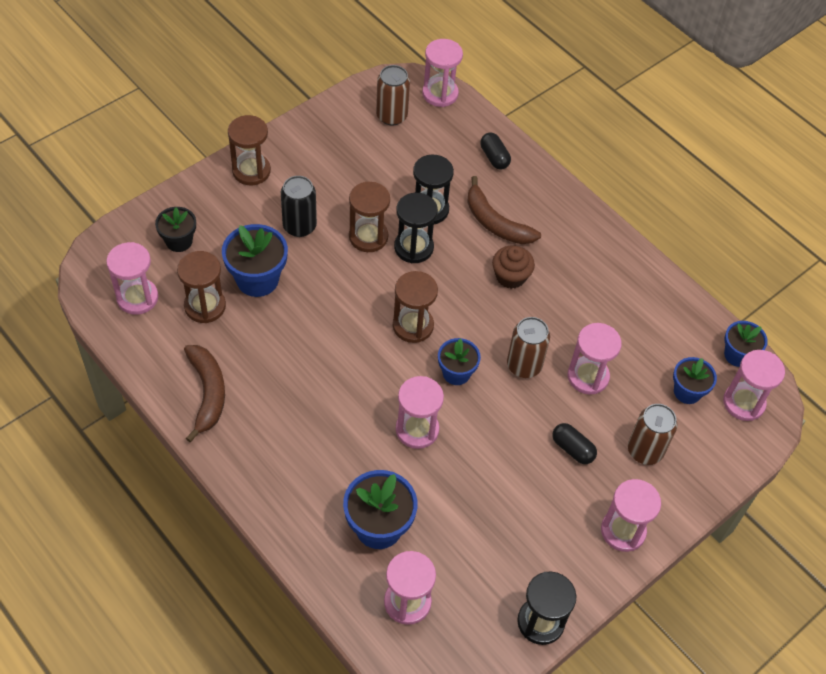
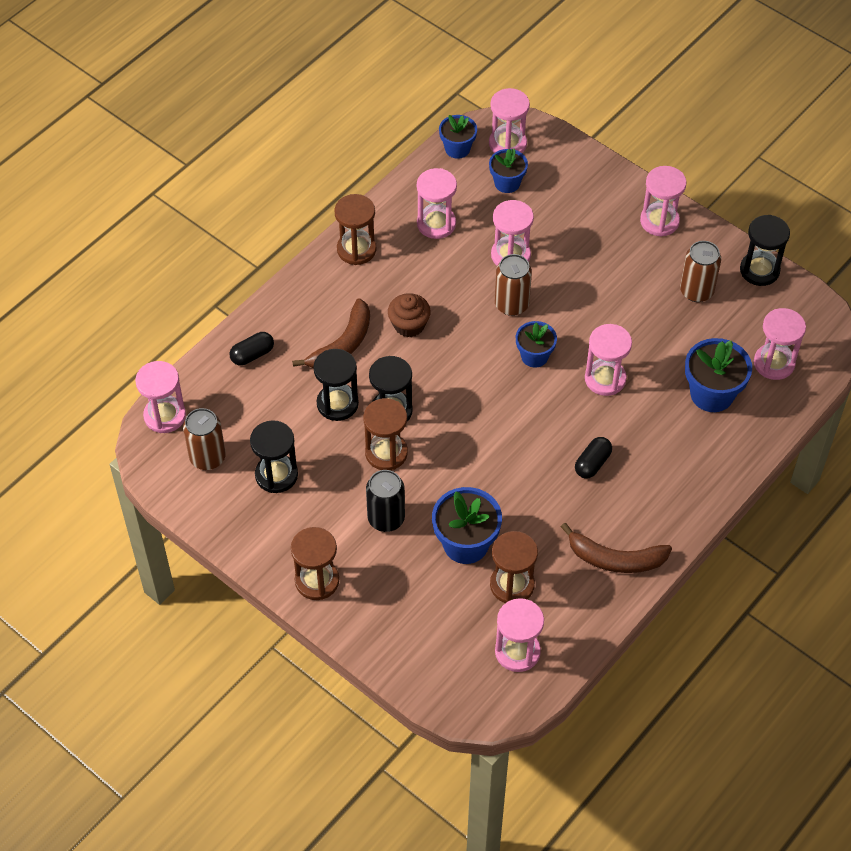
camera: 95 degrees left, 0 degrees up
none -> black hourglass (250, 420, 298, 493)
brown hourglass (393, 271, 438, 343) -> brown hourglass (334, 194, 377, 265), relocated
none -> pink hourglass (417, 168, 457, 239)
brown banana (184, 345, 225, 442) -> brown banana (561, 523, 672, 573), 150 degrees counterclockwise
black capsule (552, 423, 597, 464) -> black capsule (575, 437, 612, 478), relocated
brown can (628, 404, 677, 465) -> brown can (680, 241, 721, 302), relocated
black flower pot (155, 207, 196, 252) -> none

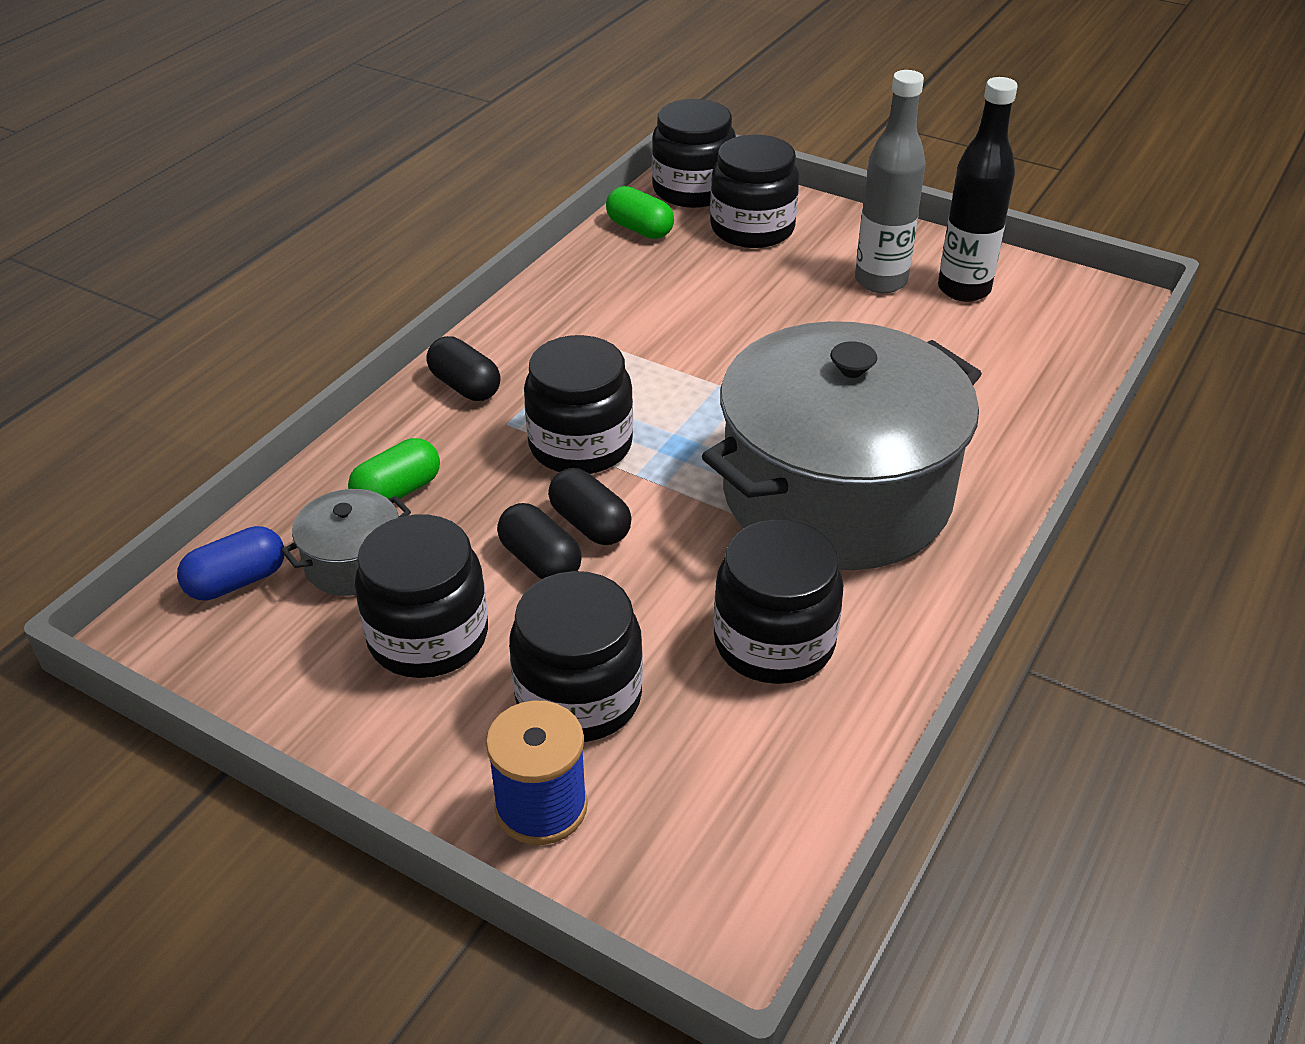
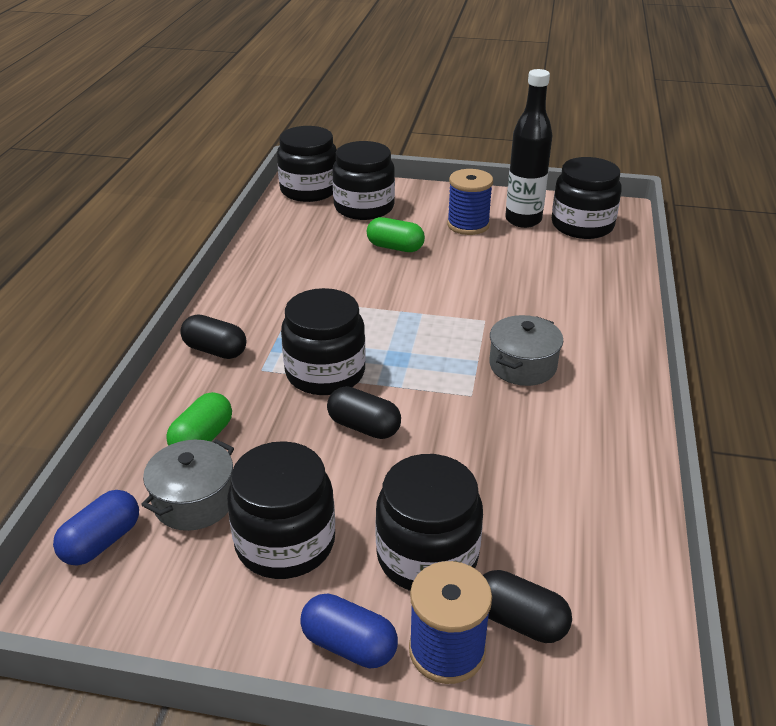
camera: 20 degrees left, 5 degrees down
none -> blue capsule (300, 593, 398, 668)
green capsule (606, 186, 674, 239) -> green capsule (367, 217, 425, 252), relocated
grey bottle (855, 70, 926, 293) -> blue spool (447, 169, 493, 235)
black capsule (497, 503, 582, 579) -> black capsule (483, 570, 572, 643), relocated
grey pot (702, 321, 982, 570) -> grey pot (489, 315, 563, 386), x0.40
black jar (714, 520, 843, 684) -> black jar (552, 157, 622, 239), relocated

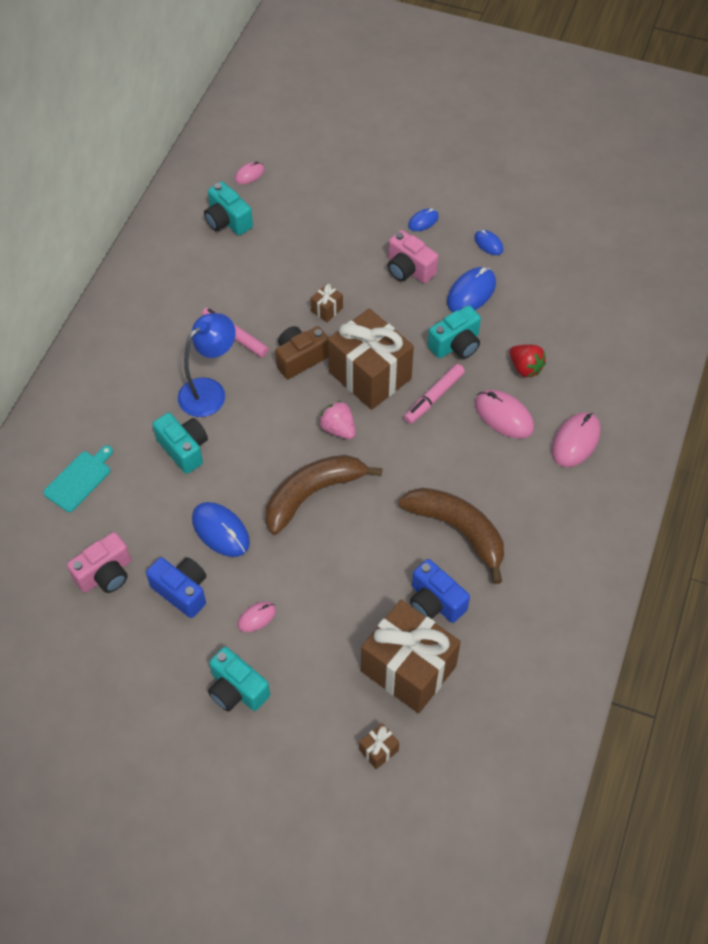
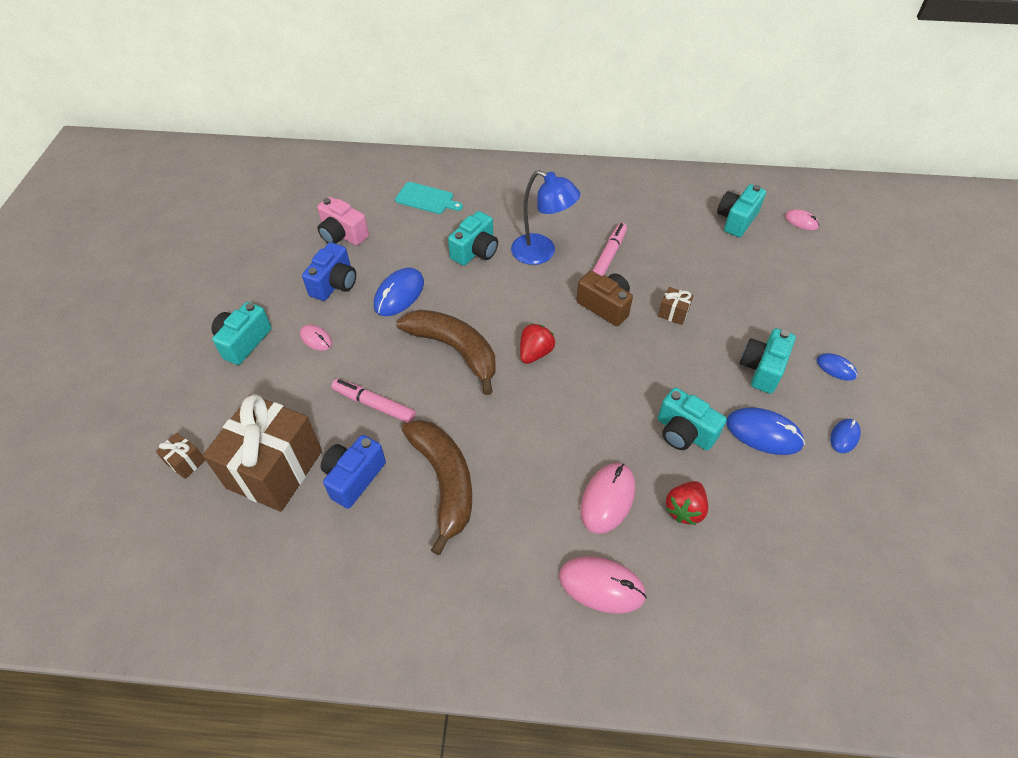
camera: 75 degrees right, 5 degrees down
pink marker (404, 364, 465, 424) -> pink marker (332, 379, 416, 423), relocated
brown banana (398, 488, 504, 584) -> brown banana (402, 420, 472, 555), 45 degrees counterclockwise
pink strawberry (319, 401, 356, 439) -> red strawberry (520, 323, 555, 364)
pink camera (388, 230, 438, 283) -> turquoise camera (740, 328, 796, 394)
brown gift (328, 308, 414, 410) -> none

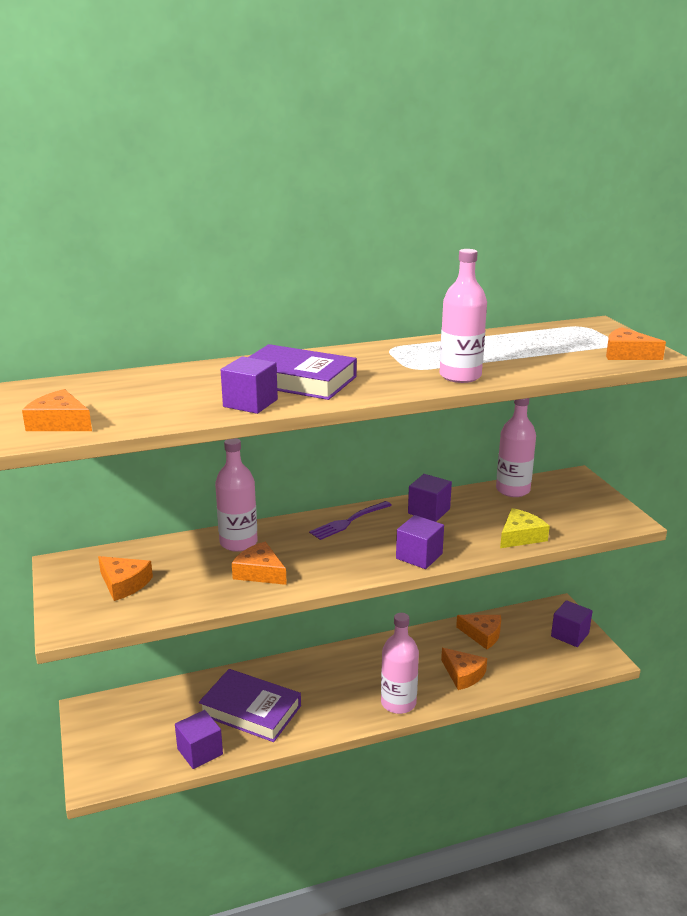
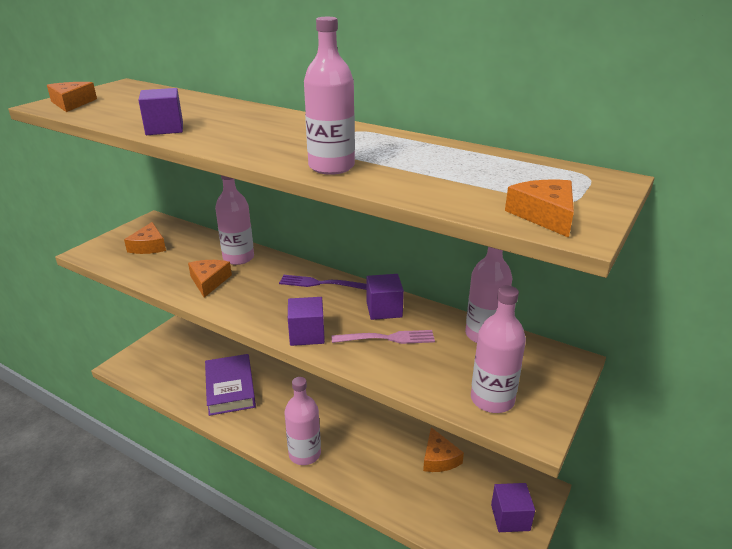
camera: 50 degrees right, 5 degrees up
none -> pink fork (332, 330, 435, 344)
none -> pink bottle (471, 286, 526, 413)
purple cube (175, 710, 223, 769) -> none
purple book (249, 344, 357, 400) -> none
orange cheese (441, 648, 487, 690) -> none
yellow cheese (500, 508, 550, 548) -> none

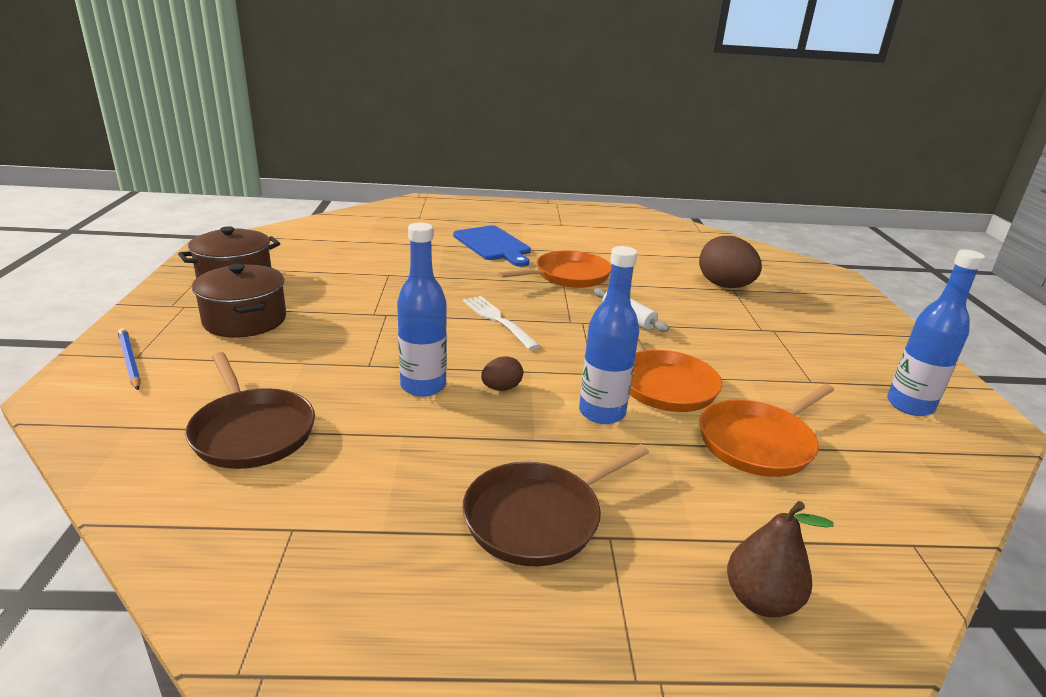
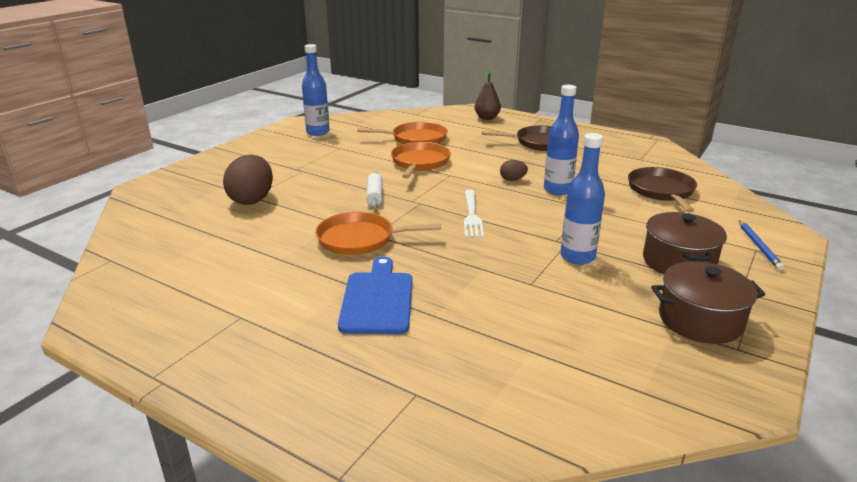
camera: 145 degrees left, 0 degrees up
blue bottle (579, 246, 639, 424) -> blue bottle (560, 133, 605, 265), relocated

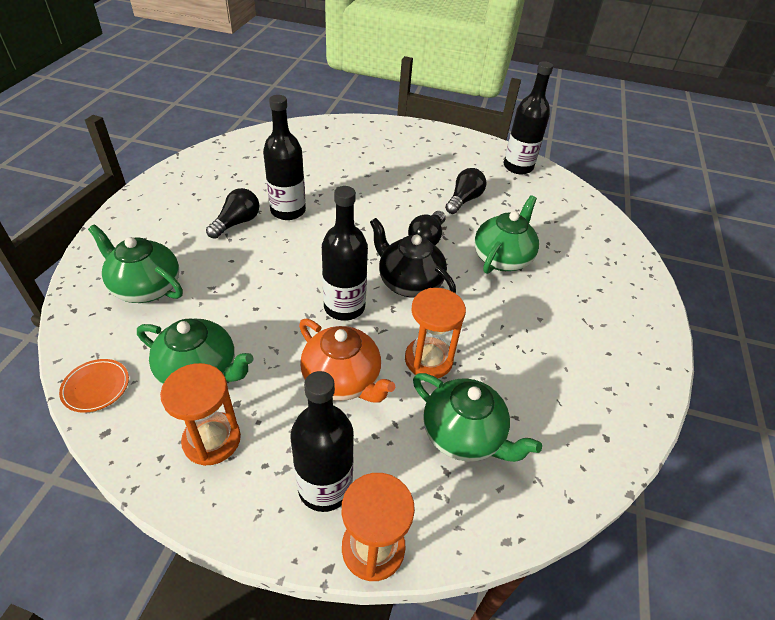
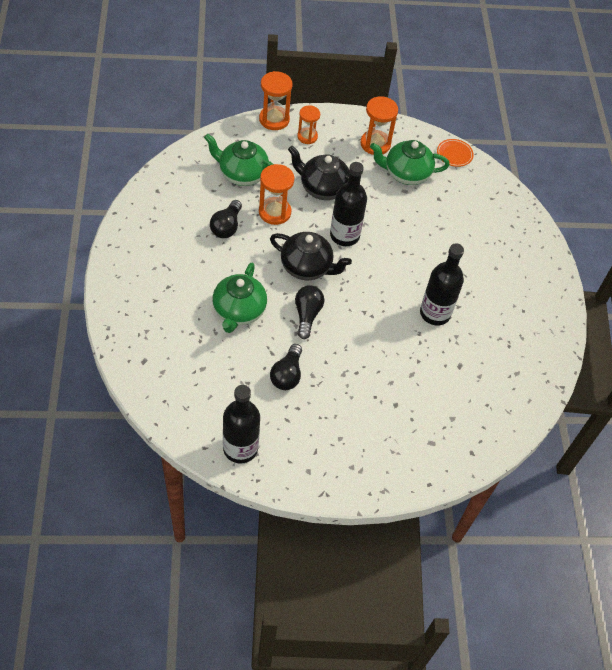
camera: 160 degrees right, 10 degrees up
black light bulb (206, 188, 259, 239) -> black light bulb (210, 200, 242, 238), relocated
orange teapot (299, 319, 395, 403) -> black teapot (288, 146, 350, 200)
black bottle (291, 371, 354, 512) -> orange hourglass (297, 105, 320, 144)
green teapot (88, 224, 183, 303) -> none

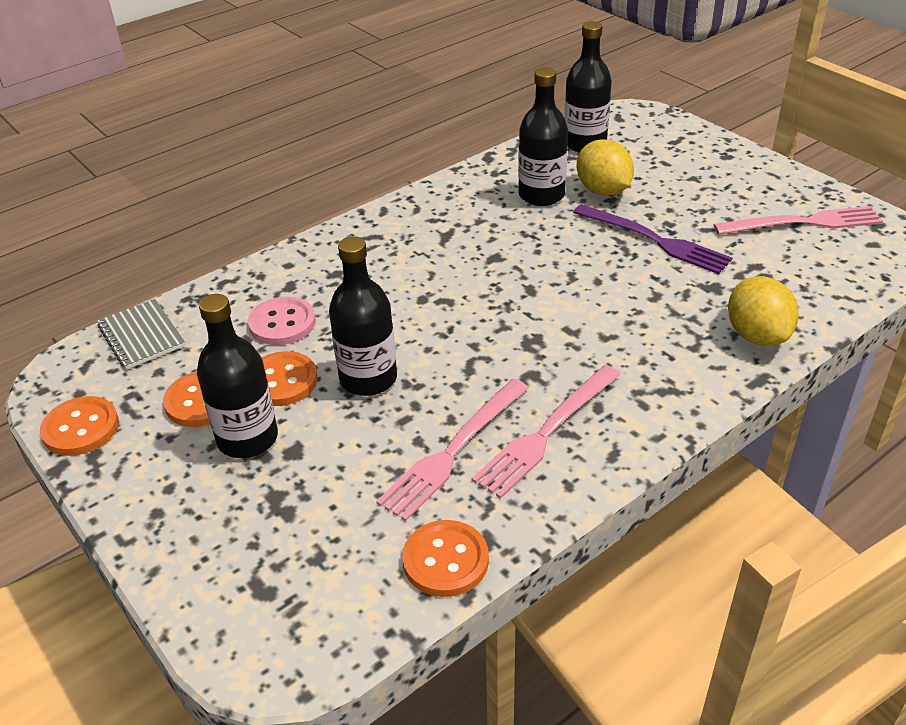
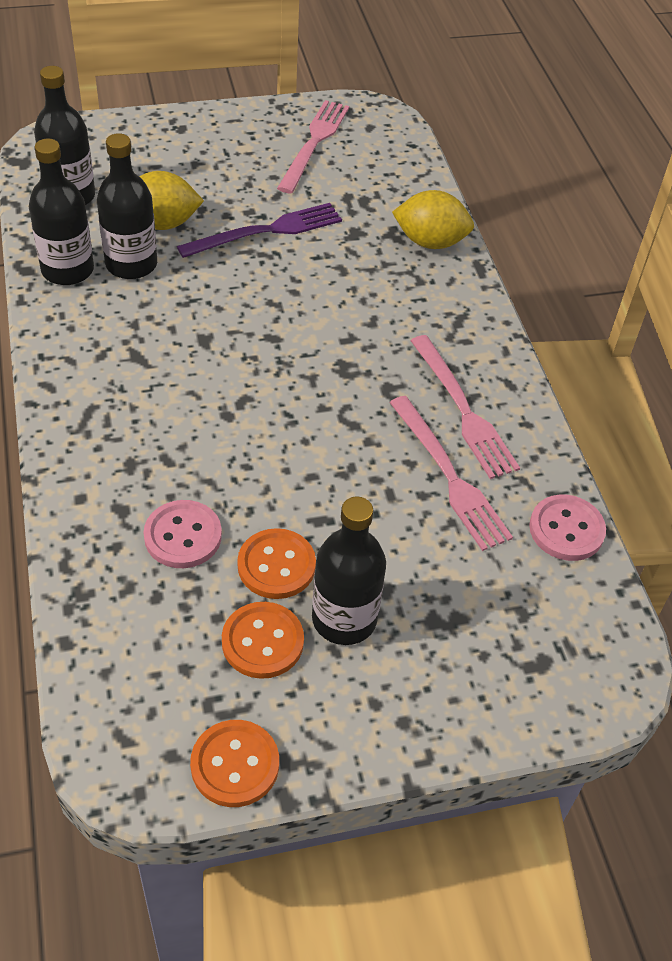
camera: 70 degrees left, 10 degrees up
black bottle (329, 236, 397, 396) -> black bottle (29, 138, 94, 285), relocated
orange button (402, 520, 489, 597) -> pink button (529, 494, 606, 561)
grey notebook (97, 299, 185, 369) -> none

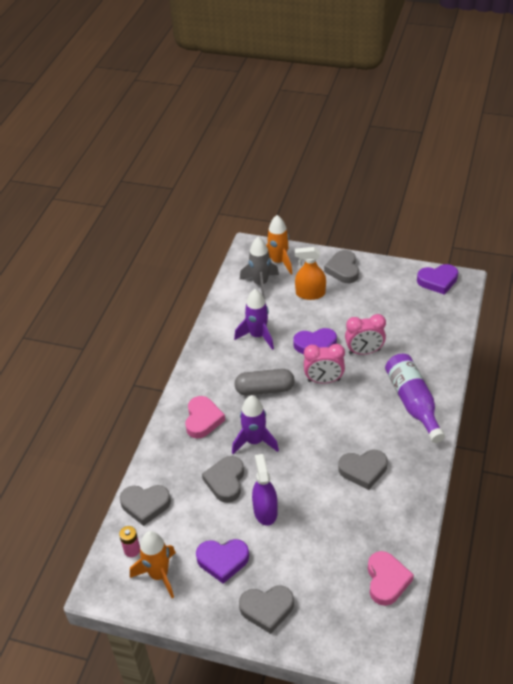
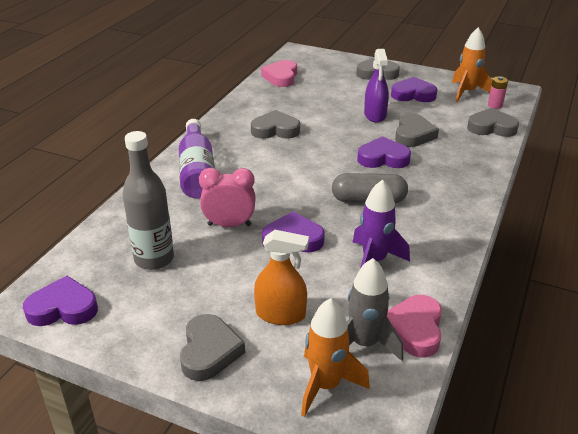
camera: 175 degrees left, 10 degrees down
none -> grey bottle (122, 131, 174, 270)
purple rocket (232, 395, 279, 454) -> purple heart (357, 136, 411, 168)
pink heart (185, 396, 225, 439) -> pink heart (387, 295, 442, 357), relocated
pink clock (304, 344, 345, 384) -> none

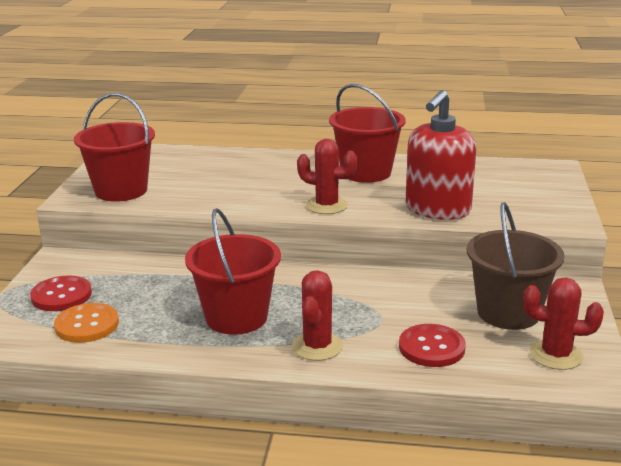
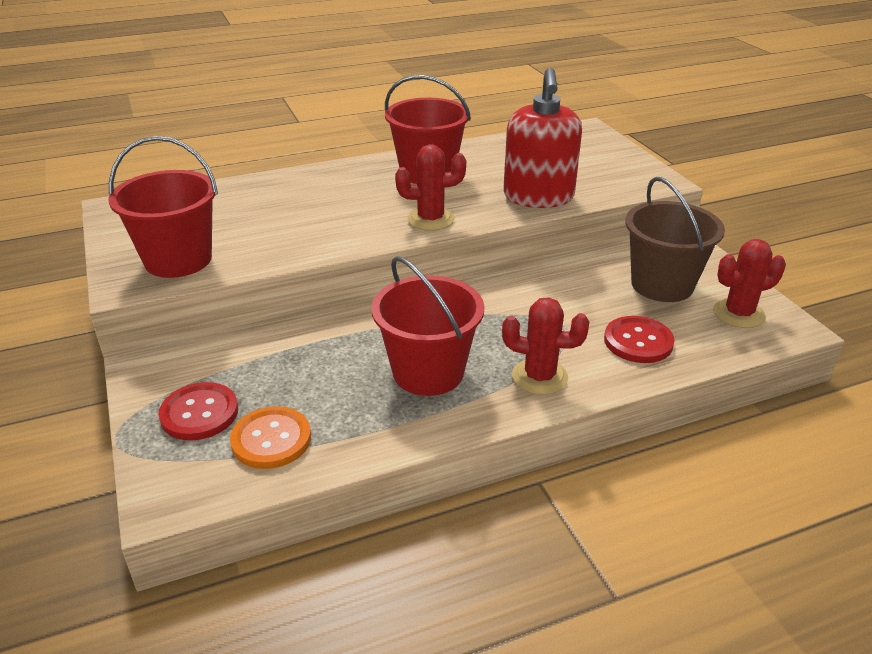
camera: 30 degrees left, 10 degrees up
red cactus (292, 270, 343, 361) -> red cactus (502, 297, 589, 395), 60 degrees counterclockwise

